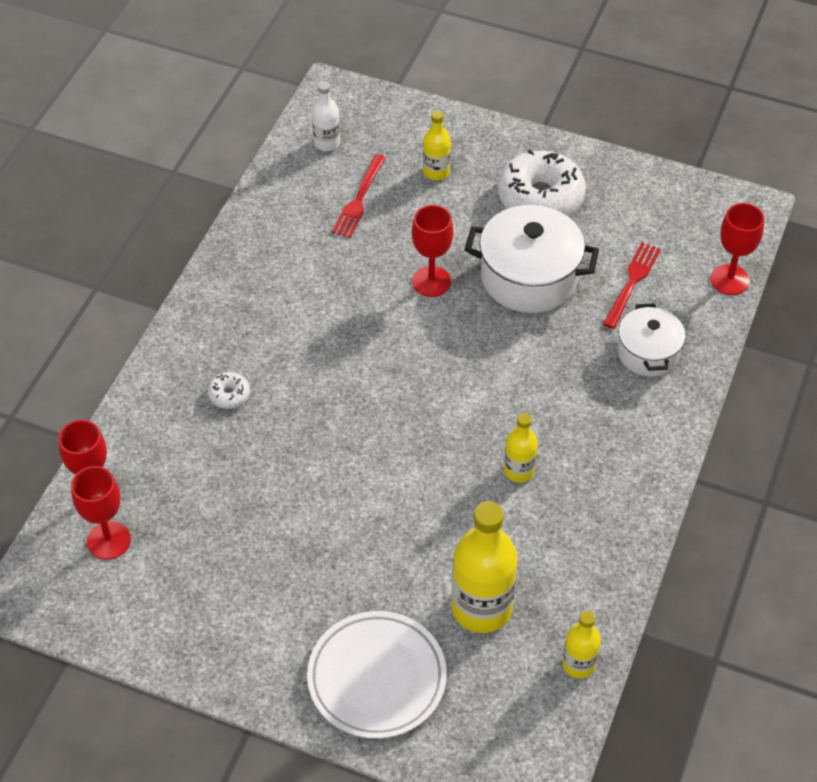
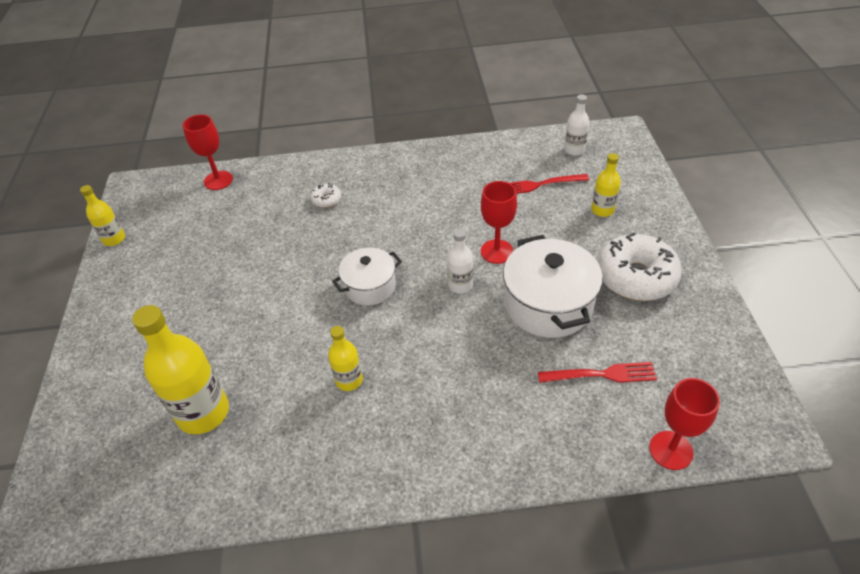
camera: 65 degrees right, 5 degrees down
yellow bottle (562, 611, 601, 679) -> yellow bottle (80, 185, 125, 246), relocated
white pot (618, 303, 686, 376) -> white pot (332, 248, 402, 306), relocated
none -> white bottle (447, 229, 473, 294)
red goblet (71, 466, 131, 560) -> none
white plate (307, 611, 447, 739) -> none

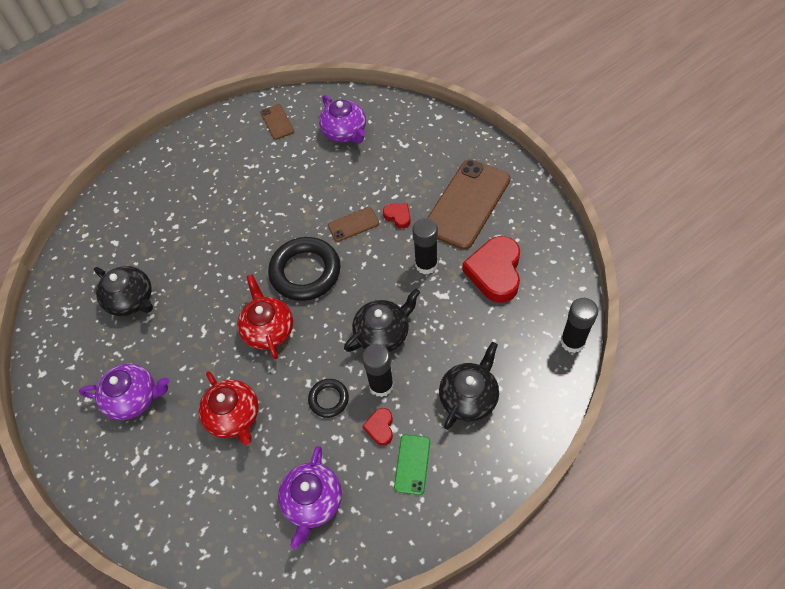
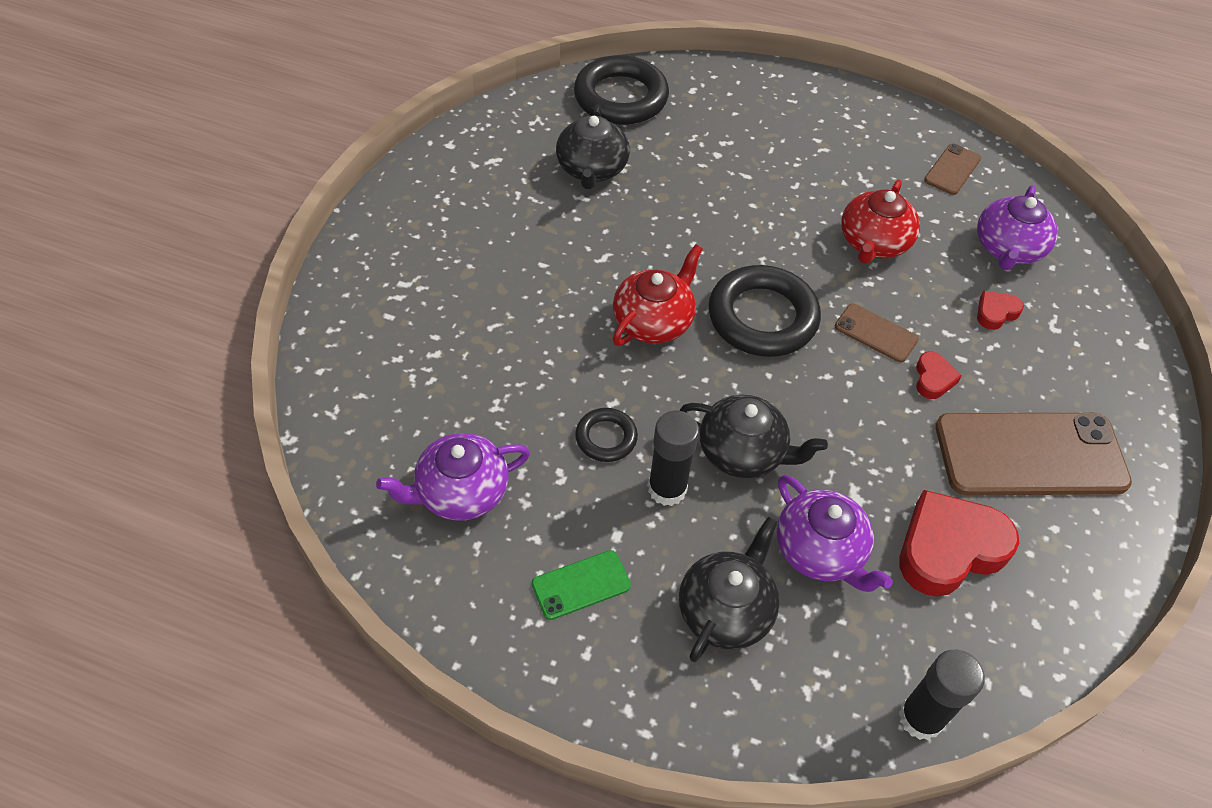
camera: 50 degrees right, 5 degrees down
none -> black ring (574, 55, 669, 125)
black teapot (439, 342, 499, 430) -> black teapot (679, 517, 780, 662), 60 degrees counterclockwise
purple teapot (79, 364, 169, 420) -> purple teapot (777, 475, 893, 592), relocated
red teapot (198, 371, 259, 445) -> red teapot (841, 179, 920, 264), relocated
red heart (363, 408, 393, 446) -> red heart (977, 290, 1024, 330), relocated
black glue stick (412, 218, 438, 274) -> none

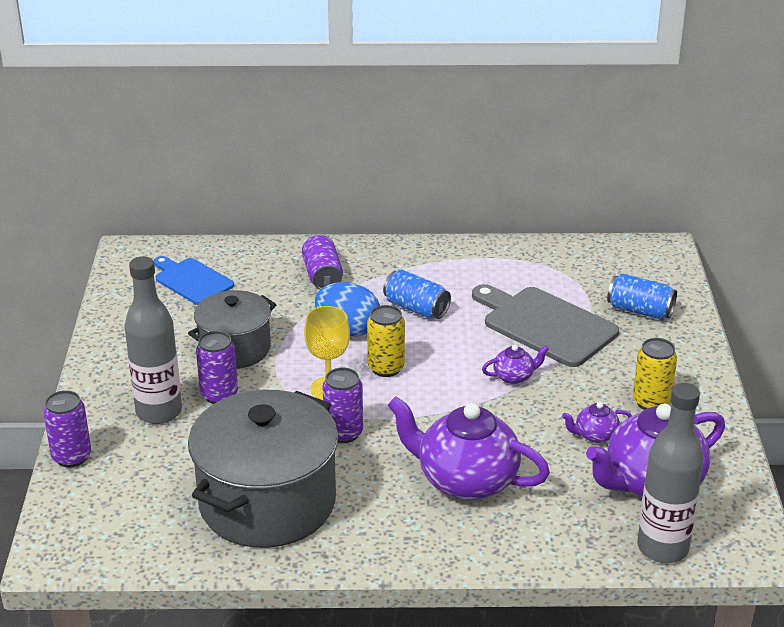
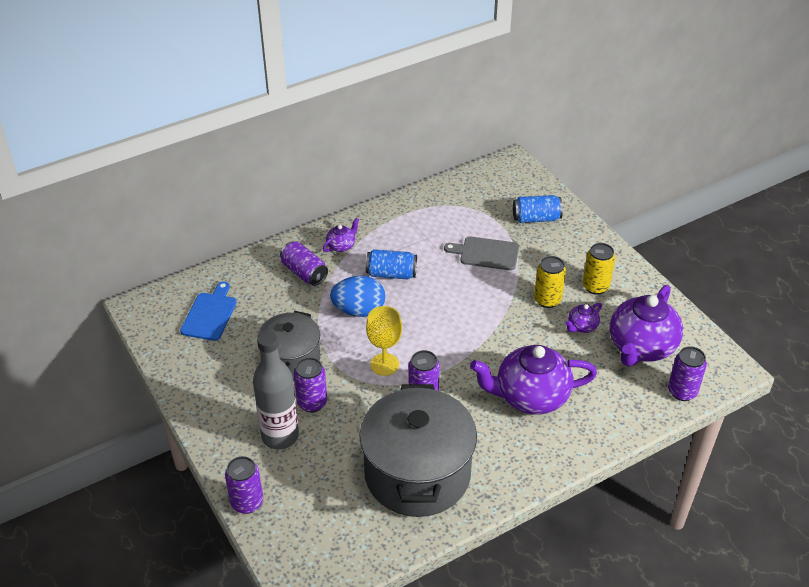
camera: 30 degrees left, 10 degrees up
blue cutting board (154, 256, 234, 305) -> blue cutting board (180, 281, 237, 341), 90 degrees clockwise
purple teapot (482, 344, 549, 384) -> purple teapot (323, 218, 359, 252), relocated
grey cutting board (472, 284, 619, 367) -> grey cutting board (444, 236, 519, 270), x0.63
yellow can (367, 305, 405, 377) -> yellow can (534, 256, 566, 308), relocated
grey bottle (637, 383, 704, 563) -> purple can (668, 346, 707, 401)

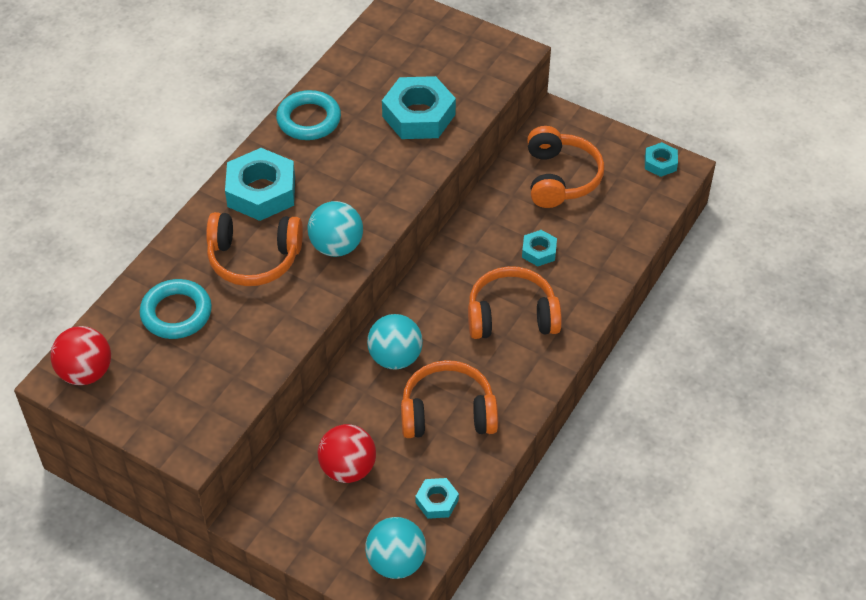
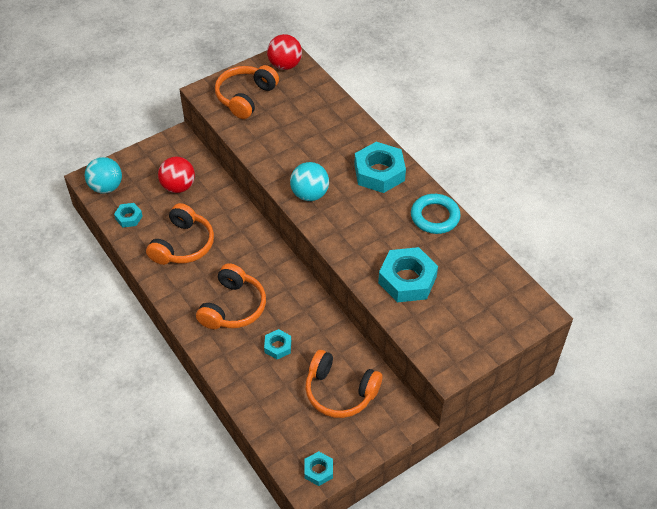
camera: 115 degrees right, 0 degrees up
orange headphones (206, 212, 303, 286) -> orange headphones (215, 65, 279, 119), relocated
turquoise ring (140, 279, 212, 339) -> none
turquoise ball (367, 314, 423, 370) -> none

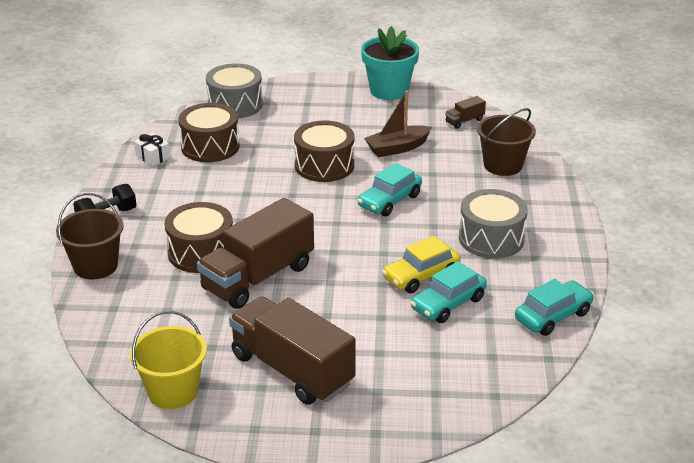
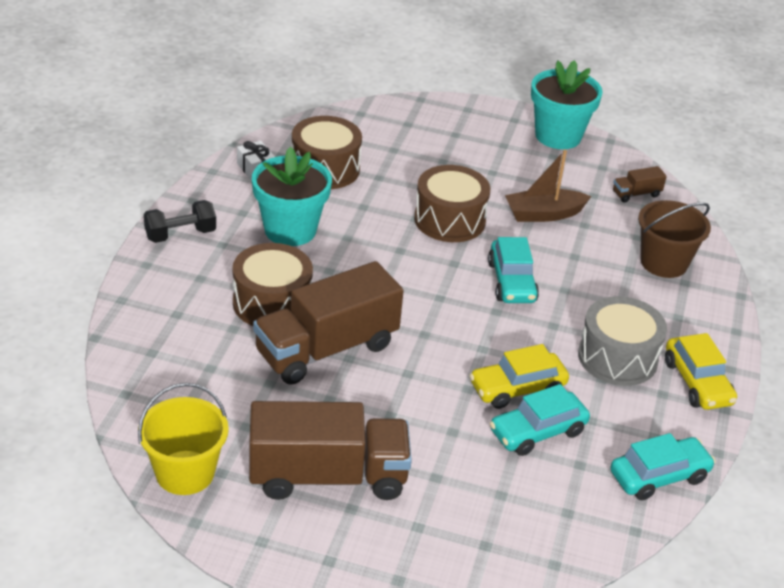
camera: 10 degrees right, 5 degrees up
brown truck (229, 296, 356, 405) -> brown truck (249, 401, 412, 500), 120 degrees clockwise
none -> turquoise flower pot (252, 147, 332, 246)
turquoise car (357, 163, 422, 216) -> turquoise car (488, 237, 539, 303), 60 degrees counterclockwise
none -> yellow car (665, 333, 737, 410)
brown bucket (56, 193, 124, 280) -> none
grey drum (206, 63, 263, 118) -> none

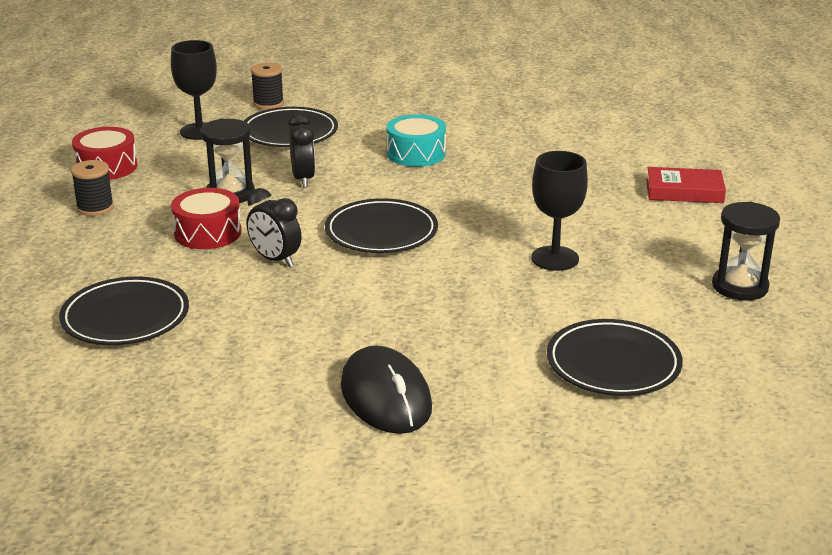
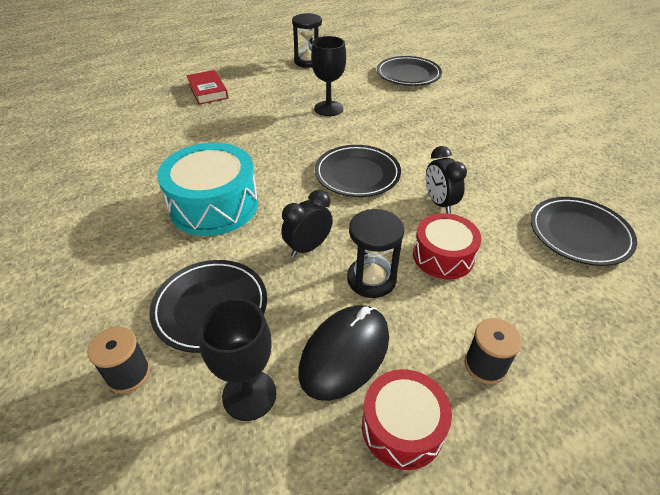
camera: 120 degrees left, 15 degrees up
turquoise drum (386, 114, 446, 167) -> turquoise drum (157, 143, 258, 236), x1.62
black mouse (341, 346, 432, 434) -> black mouse (298, 305, 389, 401), relocated
black clock (247, 188, 301, 267) -> black clock (426, 146, 467, 214), 150 degrees clockwise

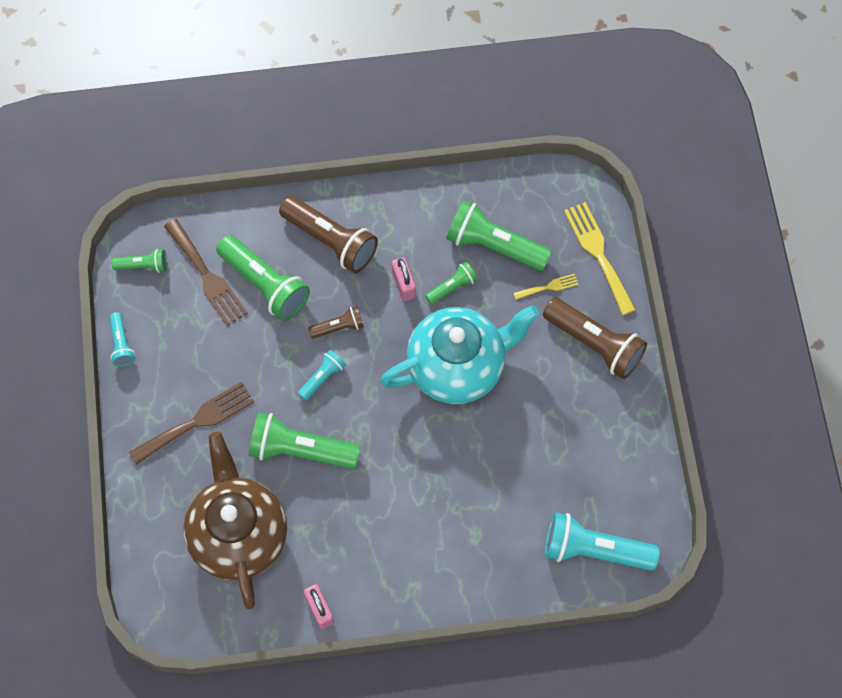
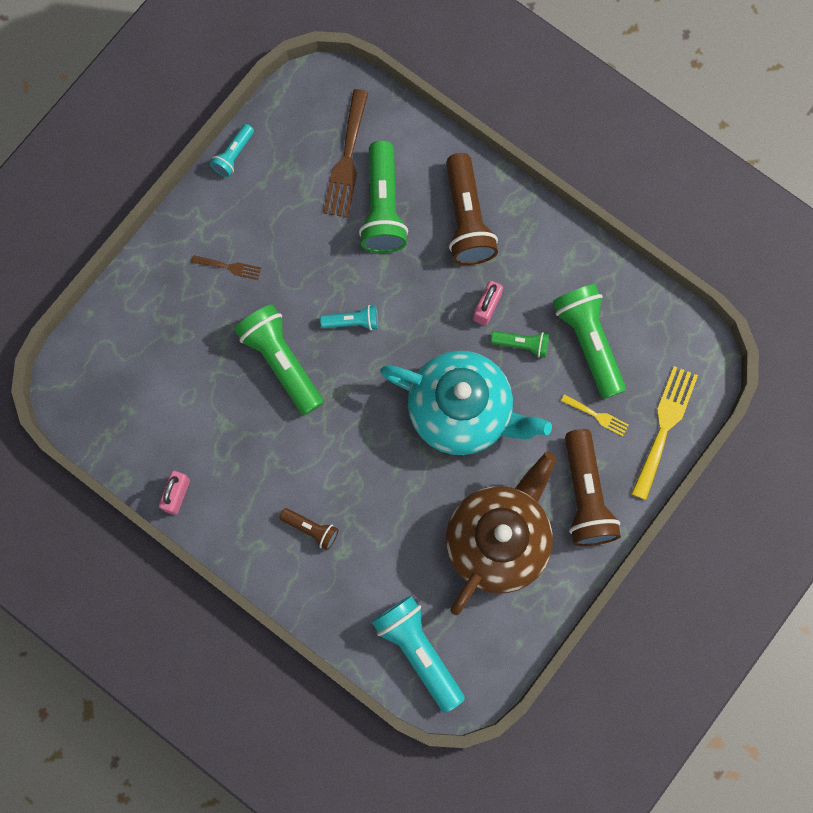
camera: 45 degrees right, 10 degrees up
brown fork (129, 382, 254, 465) -> brown fork (191, 255, 261, 280), x0.51
brown flashlight (308, 306, 364, 339) -> brown flashlight (279, 508, 339, 550), relocated
brown teapot (184, 432, 287, 609) -> brown teapot (446, 452, 556, 615), relocated
green flashlight (112, 249, 167, 273) -> none

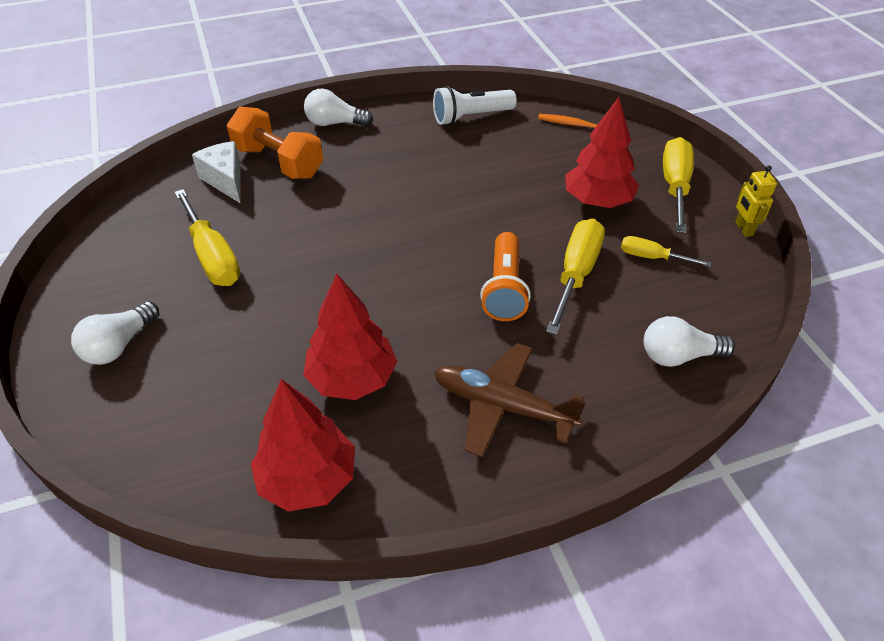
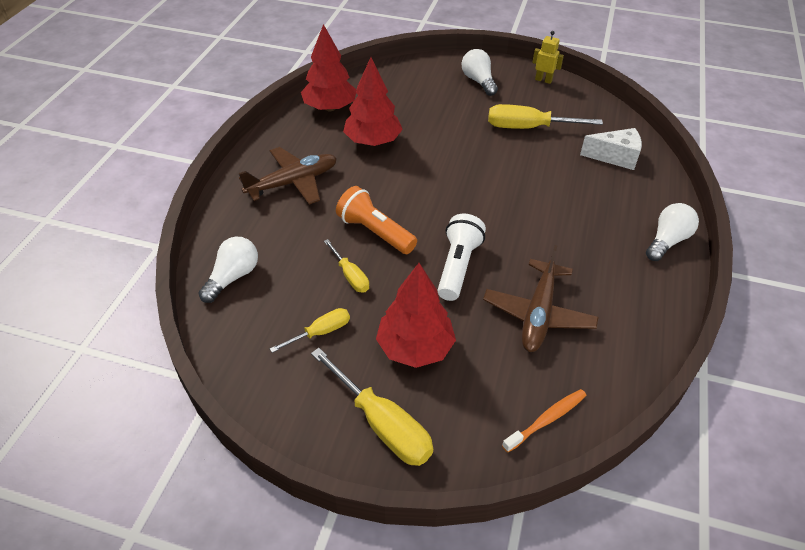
camera: 125 degrees right, 0 degrees up
yellow screwdriver (546, 219, 605, 335) -> yellow screwdriver (324, 239, 369, 292), x0.57
white flashlight (433, 86, 517, 125) -> white flashlight (437, 214, 486, 301), relocated
none -> brown plane (483, 245, 598, 352)
yellow robot (735, 165, 777, 237) -> yellow robot (532, 31, 564, 84), relocated
orange dumbbell (227, 107, 323, 179) -> none

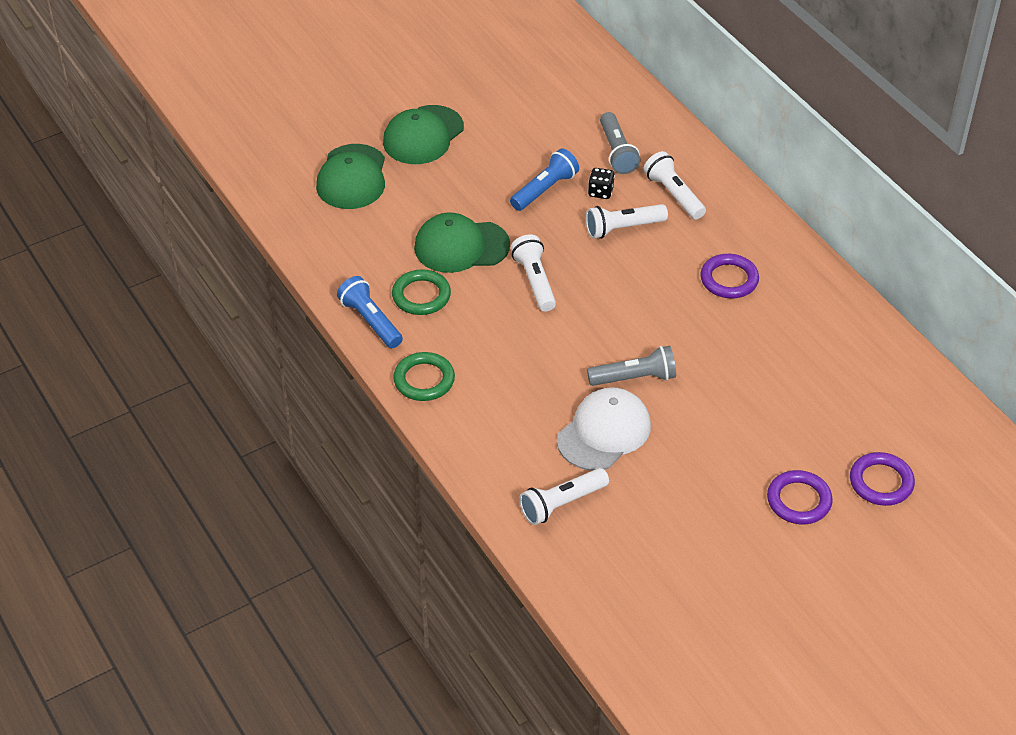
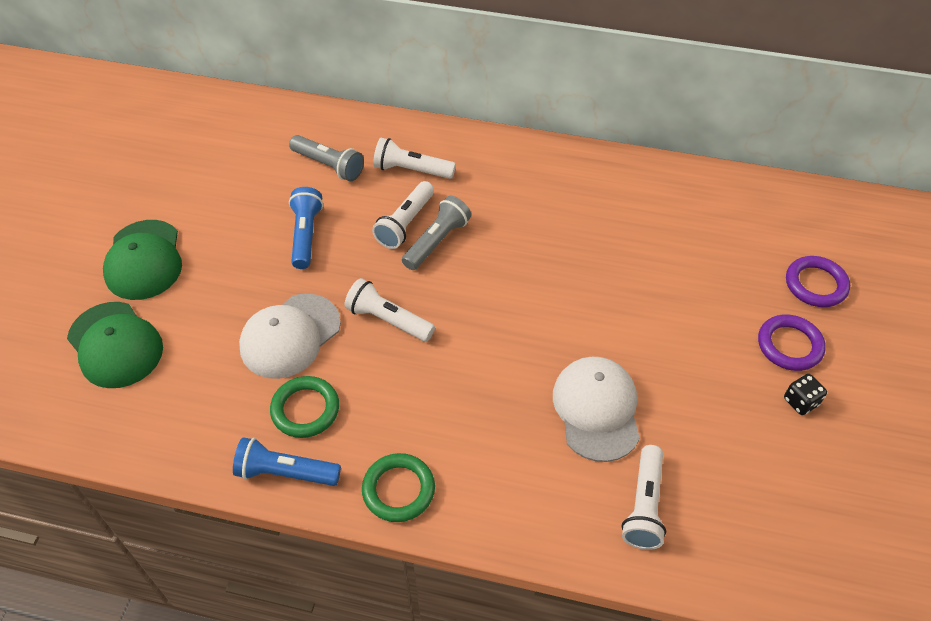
camera: 45 degrees left, 5 degrees up
green cap (414, 213, 510, 273) -> white cap (239, 294, 341, 379)
grey flashlight (587, 346, 676, 386) -> grey flashlight (402, 196, 471, 270), relocated
black dice (588, 168, 615, 199) -> black dice (784, 374, 827, 415), relocated
purple ring (700, 254, 759, 298) -> none

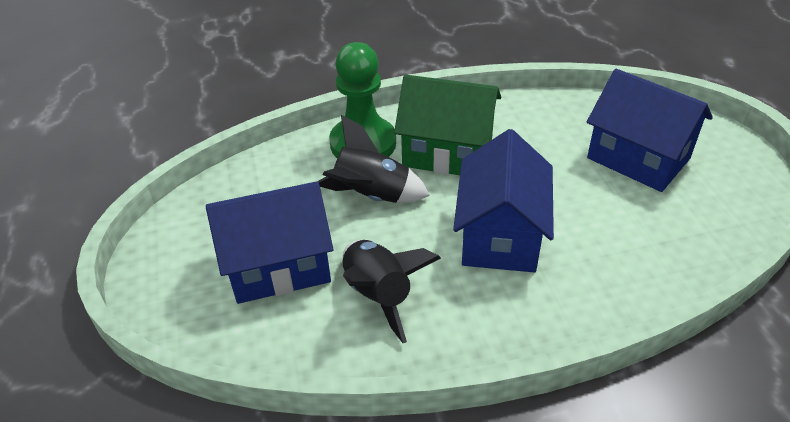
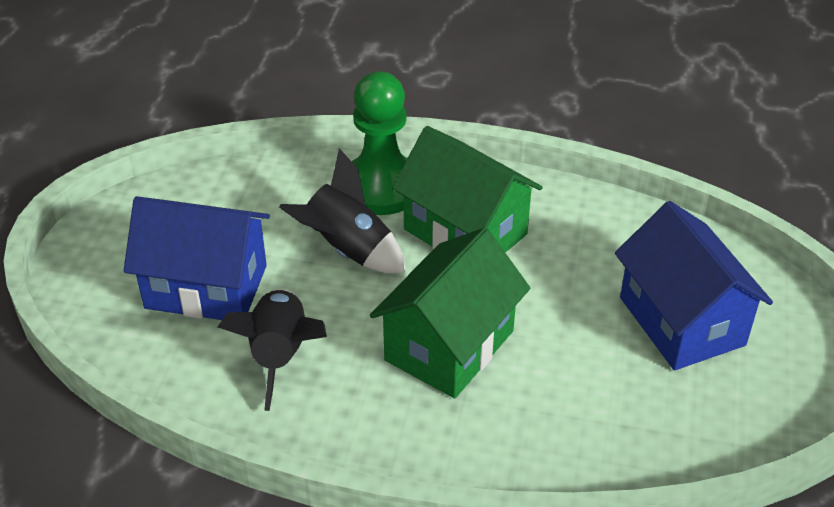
camera: 25 degrees right, 0 degrees up
blue house (453, 129, 554, 272) -> green house (370, 228, 530, 399)

